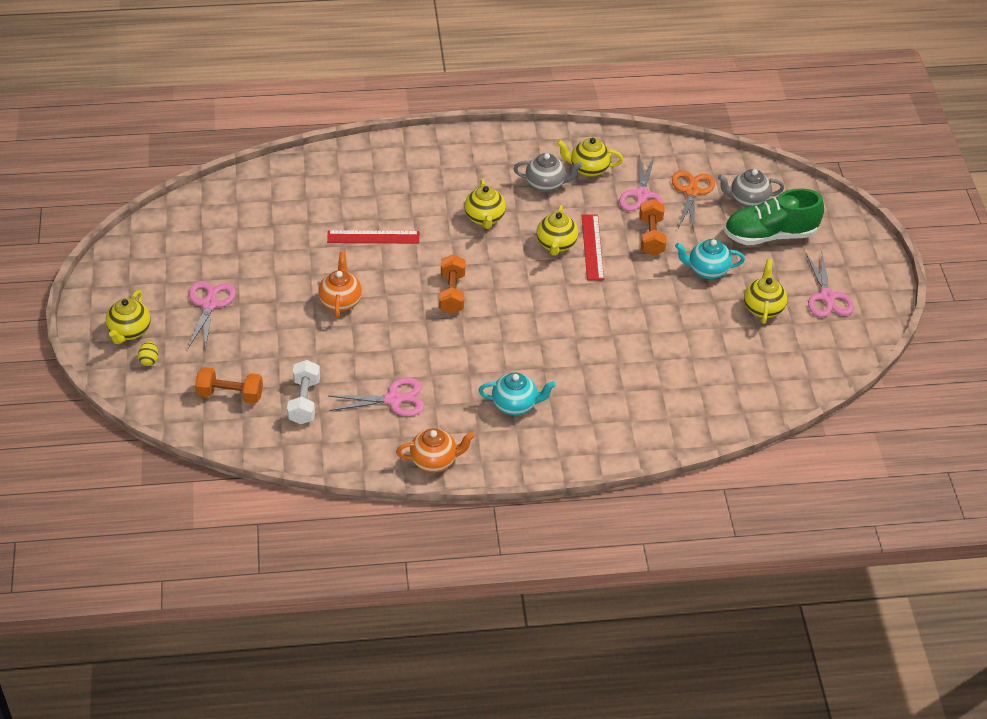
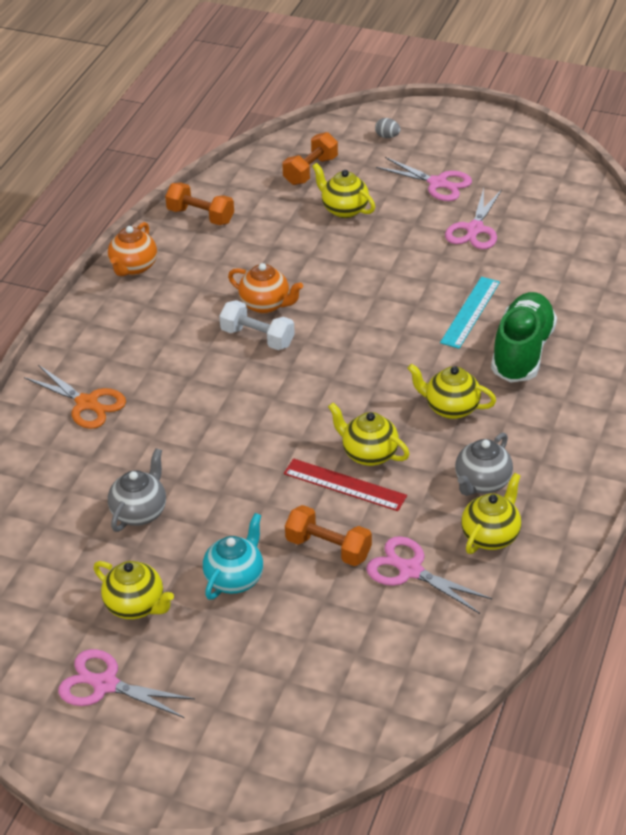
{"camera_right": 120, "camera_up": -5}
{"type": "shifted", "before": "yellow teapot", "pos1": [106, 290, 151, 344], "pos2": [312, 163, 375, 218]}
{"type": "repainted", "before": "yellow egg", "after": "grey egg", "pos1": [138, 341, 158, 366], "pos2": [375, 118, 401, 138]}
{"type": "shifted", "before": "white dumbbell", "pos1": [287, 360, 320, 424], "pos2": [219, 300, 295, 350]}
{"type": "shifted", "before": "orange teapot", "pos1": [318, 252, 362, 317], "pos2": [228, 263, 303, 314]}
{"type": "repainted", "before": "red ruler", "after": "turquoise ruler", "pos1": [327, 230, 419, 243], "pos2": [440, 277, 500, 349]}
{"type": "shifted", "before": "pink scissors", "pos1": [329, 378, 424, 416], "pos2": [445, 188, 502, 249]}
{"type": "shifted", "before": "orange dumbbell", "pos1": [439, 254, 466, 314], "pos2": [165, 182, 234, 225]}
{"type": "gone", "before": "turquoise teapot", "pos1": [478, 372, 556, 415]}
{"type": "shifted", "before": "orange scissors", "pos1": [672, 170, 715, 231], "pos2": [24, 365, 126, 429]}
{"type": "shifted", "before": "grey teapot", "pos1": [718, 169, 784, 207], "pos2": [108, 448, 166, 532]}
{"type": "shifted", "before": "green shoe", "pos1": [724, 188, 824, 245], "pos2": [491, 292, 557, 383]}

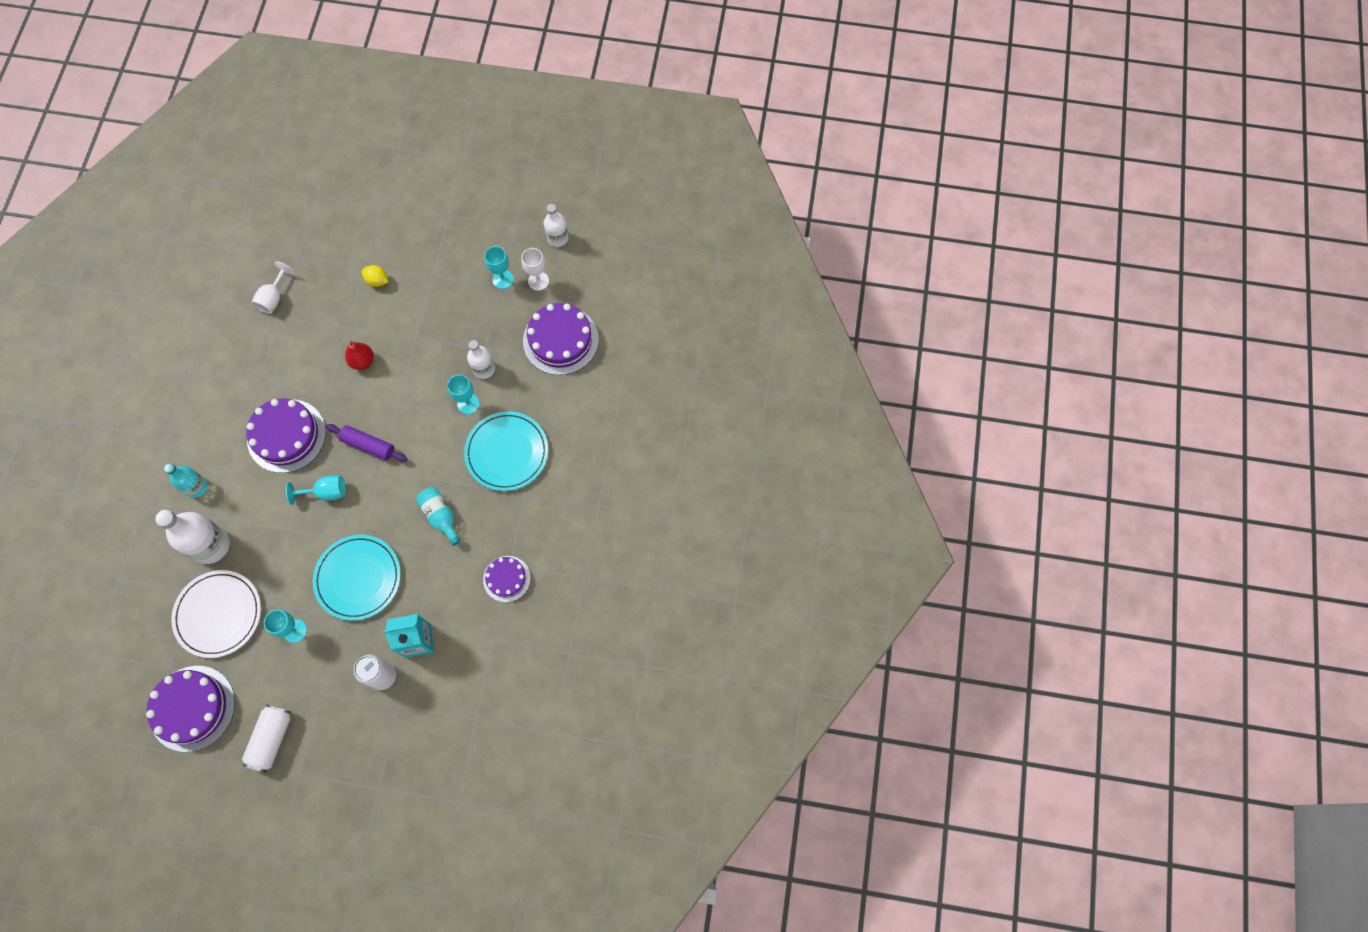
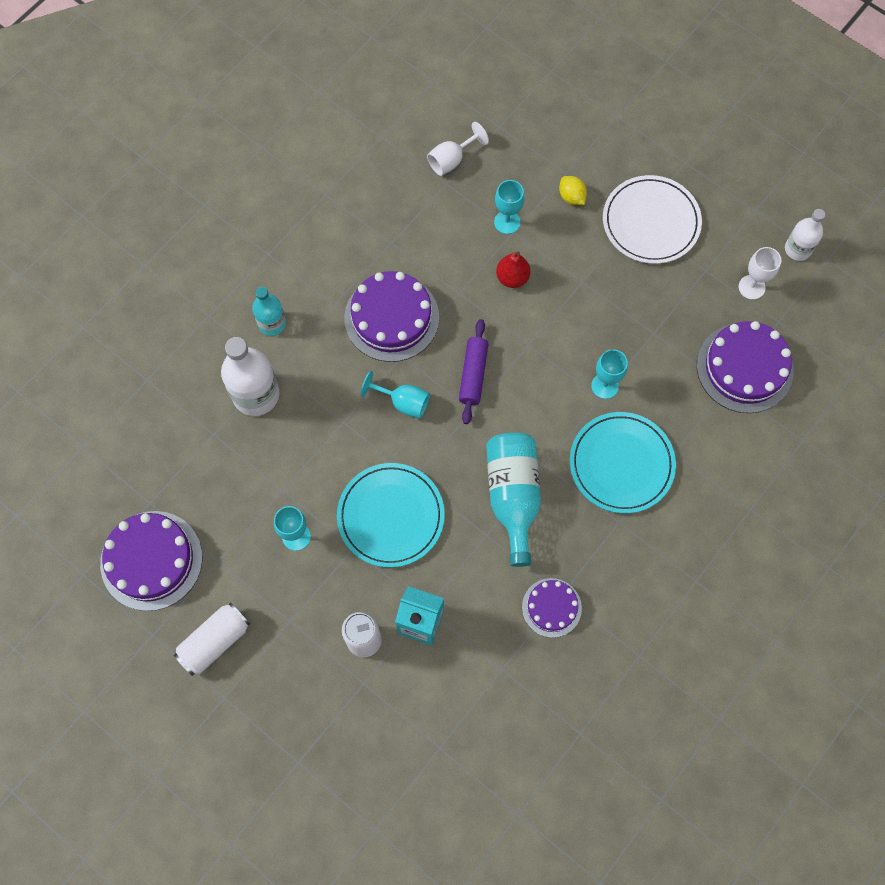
{"camera_right": 30, "camera_up": 0}
{"type": "shifted", "before": "white plate", "pos1": [171, 570, 261, 658], "pos2": [603, 175, 702, 264]}
{"type": "rotated", "before": "purple rolling pin", "pos1": [325, 424, 408, 462], "pos2": [459, 319, 489, 424], "turn": 45}
{"type": "scaled", "before": "turquoise bottle", "pos1": [416, 487, 461, 546], "pos2": [486, 433, 541, 567], "scale": 1.66}
{"type": "gone", "before": "white bottle", "pos1": [467, 340, 495, 379]}
{"type": "shifted", "before": "turquoise goblet", "pos1": [484, 246, 514, 289], "pos2": [494, 180, 524, 234]}

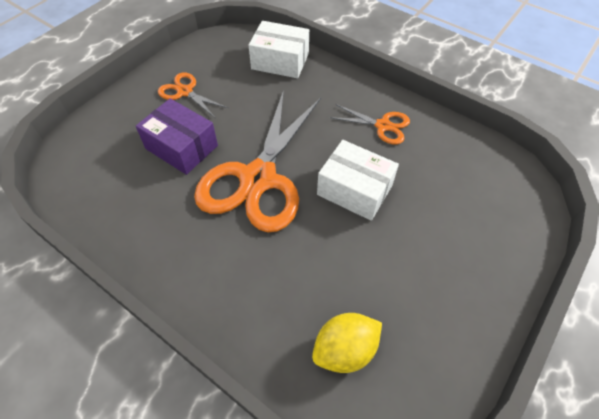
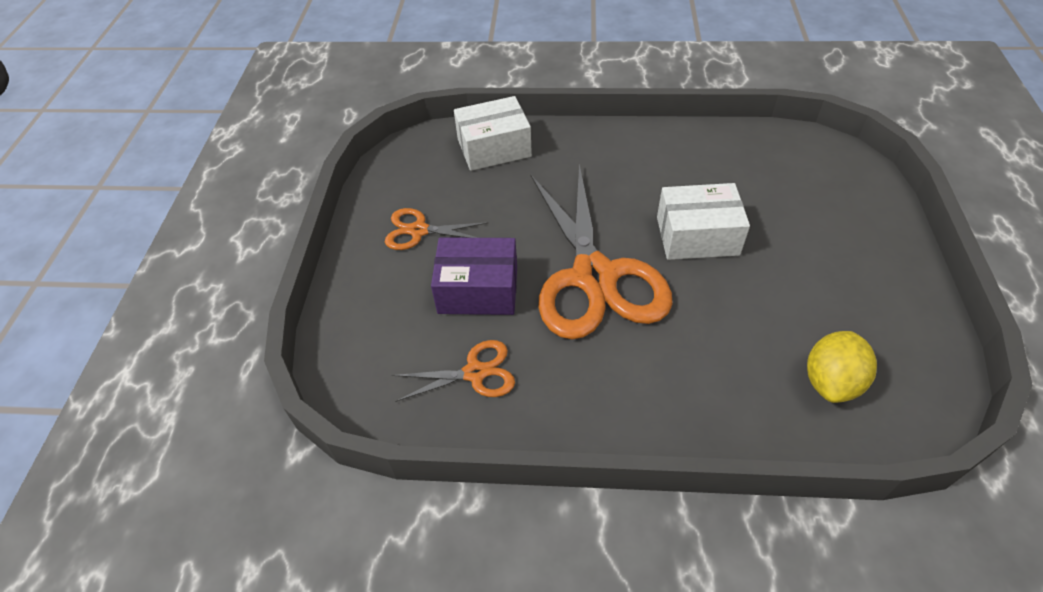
{"camera_right": -30, "camera_up": -5}
{"type": "shifted", "before": "orange scissors", "pos1": [329, 104, 410, 145], "pos2": [392, 340, 515, 402]}

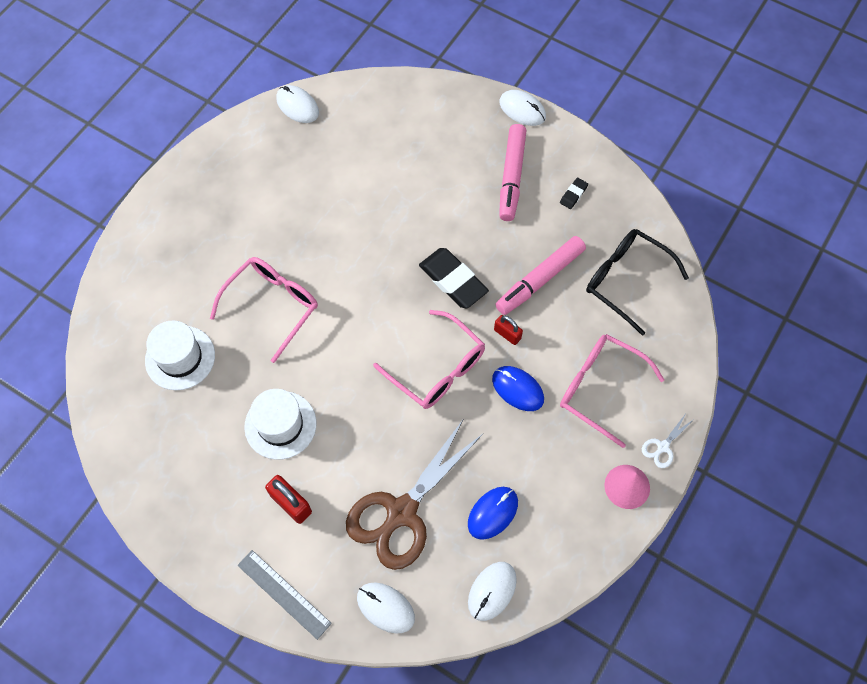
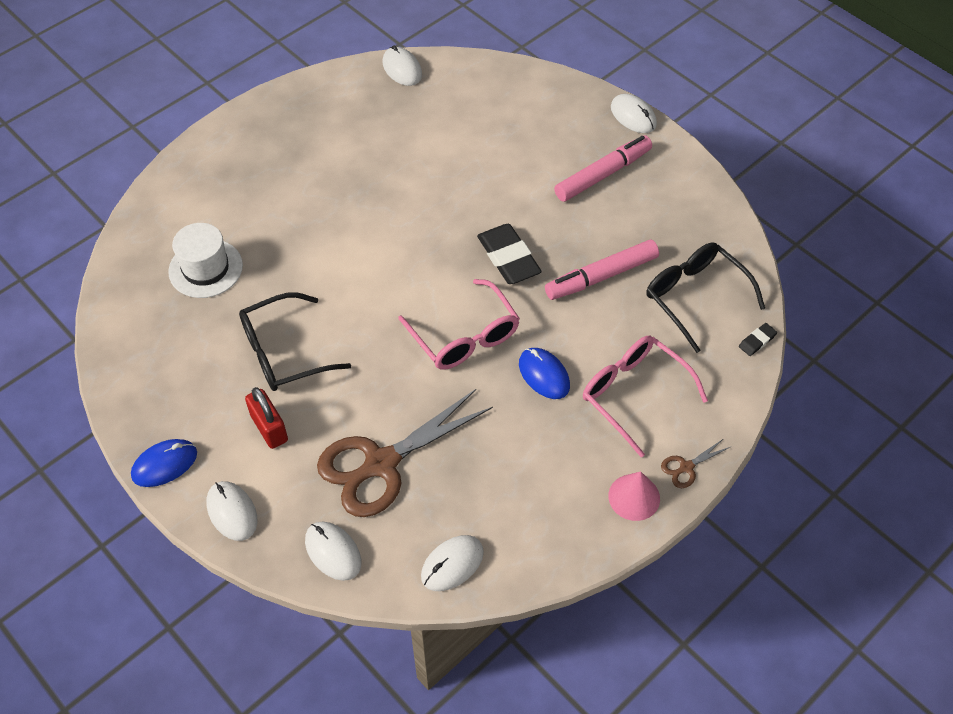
{"camera_right": 15, "camera_up": -10}
{"type": "gone", "before": "pink glasses", "pos1": [210, 257, 318, 363]}
{"type": "swapped", "before": "grey ruler", "after": "white mouse", "pos1": [237, 550, 332, 640], "pos2": [207, 481, 257, 541]}
{"type": "swapped", "before": "white hat", "after": "black glasses", "pos1": [244, 389, 317, 460], "pos2": [239, 292, 351, 391]}
{"type": "shifted", "before": "blue mouse", "pos1": [468, 487, 518, 540], "pos2": [131, 439, 197, 487]}
{"type": "gone", "before": "red padlock", "pos1": [494, 315, 523, 345]}
{"type": "rotated", "before": "pink marker", "pos1": [499, 124, 526, 221], "pos2": [554, 135, 652, 202], "turn": -150}
{"type": "shifted", "before": "black eraser", "pos1": [560, 178, 588, 209], "pos2": [739, 323, 777, 356]}
{"type": "repainted", "before": "white scissors", "after": "brown scissors", "pos1": [642, 415, 694, 468], "pos2": [661, 439, 730, 488]}

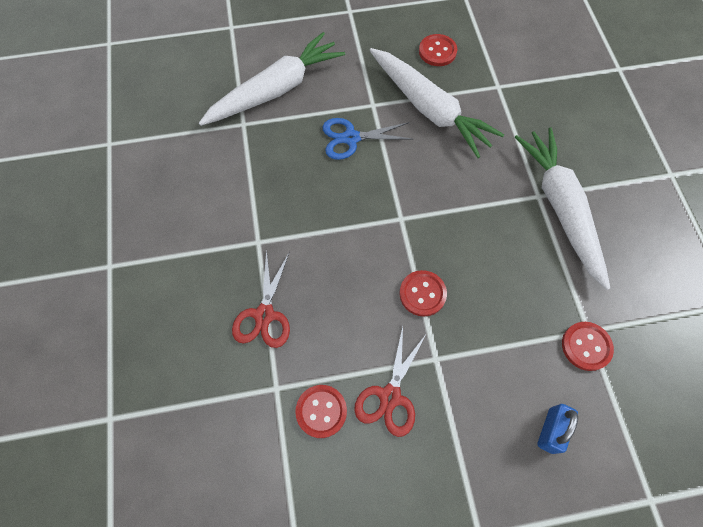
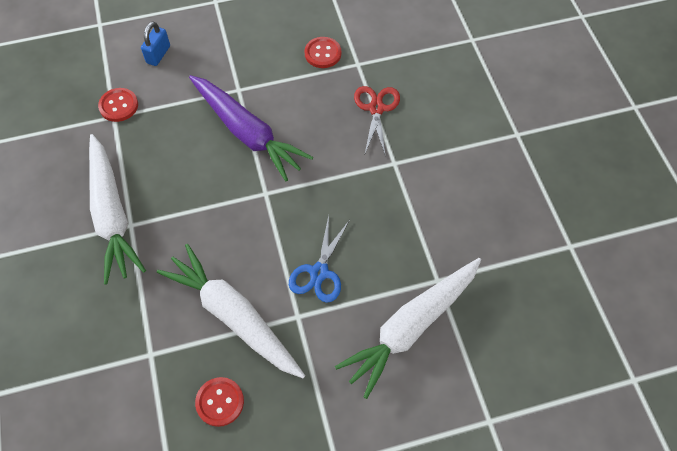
{"camera_right": 175, "camera_up": -5}
{"type": "rotated", "before": "blue scissors", "pos1": [323, 118, 412, 160], "pos2": [289, 215, 349, 303], "turn": 120}
{"type": "gone", "before": "red scissors", "pos1": [354, 326, 427, 437]}
{"type": "swapped", "before": "red button", "after": "purple carrot", "pos1": [399, 270, 447, 317], "pos2": [189, 75, 313, 181]}

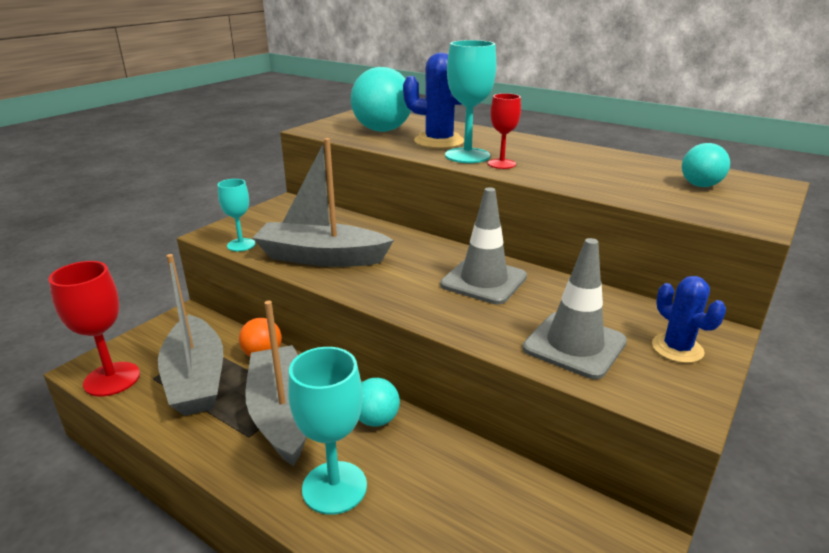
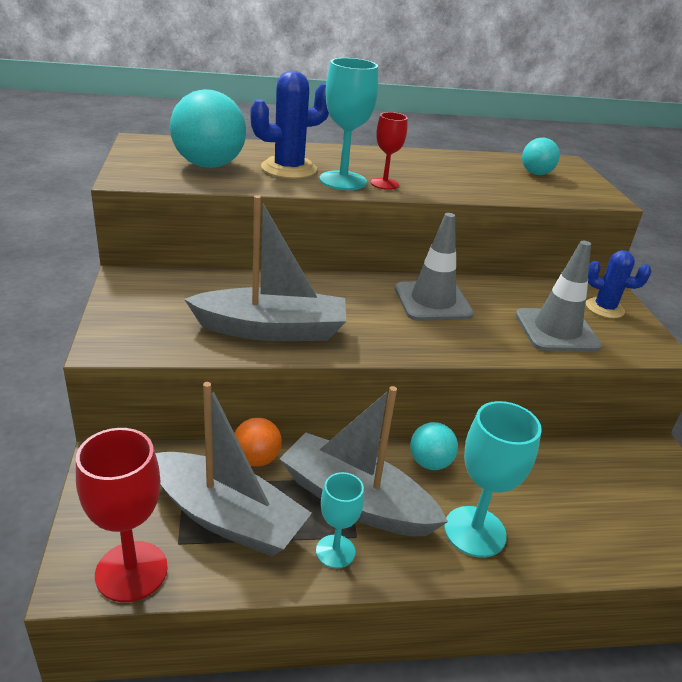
{"camera_right": -45, "camera_up": 5}
{"type": "shifted", "before": "turquoise goblet", "pos1": [218, 179, 256, 251], "pos2": [316, 472, 364, 568]}
{"type": "rotated", "before": "grey boat", "pos1": [252, 138, 394, 267], "pos2": [184, 195, 346, 341], "turn": -150}

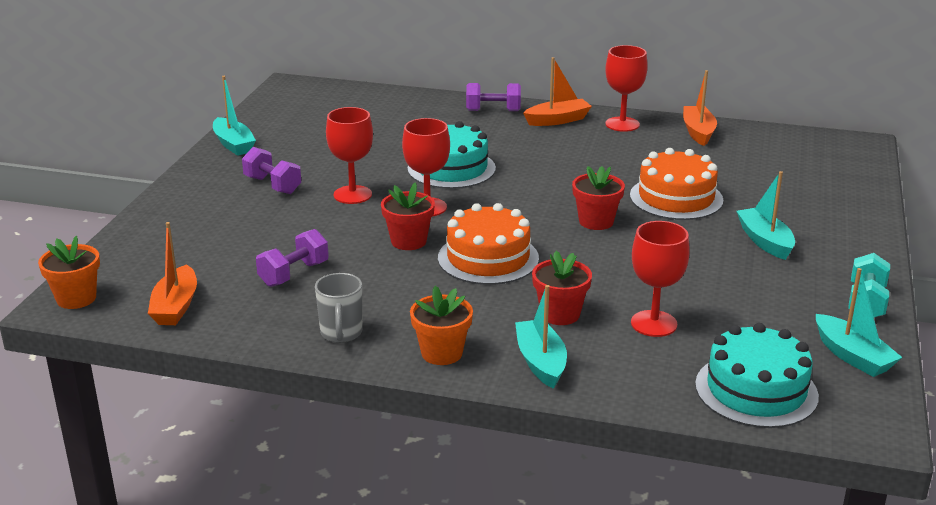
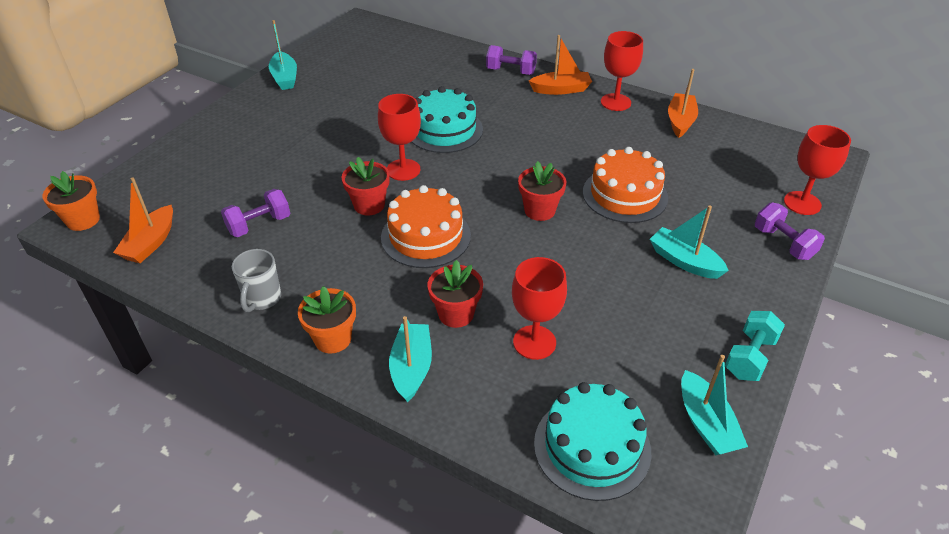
{"camera_right": 15, "camera_up": 15}
{"type": "shifted", "before": "purple dumbbell", "pos1": [242, 147, 301, 194], "pos2": [755, 202, 825, 260]}
{"type": "shifted", "before": "red goblet", "pos1": [326, 107, 373, 204], "pos2": [784, 125, 851, 215]}
{"type": "rotated", "before": "turquoise boat", "pos1": [737, 171, 795, 260], "pos2": [650, 205, 729, 279], "turn": -45}

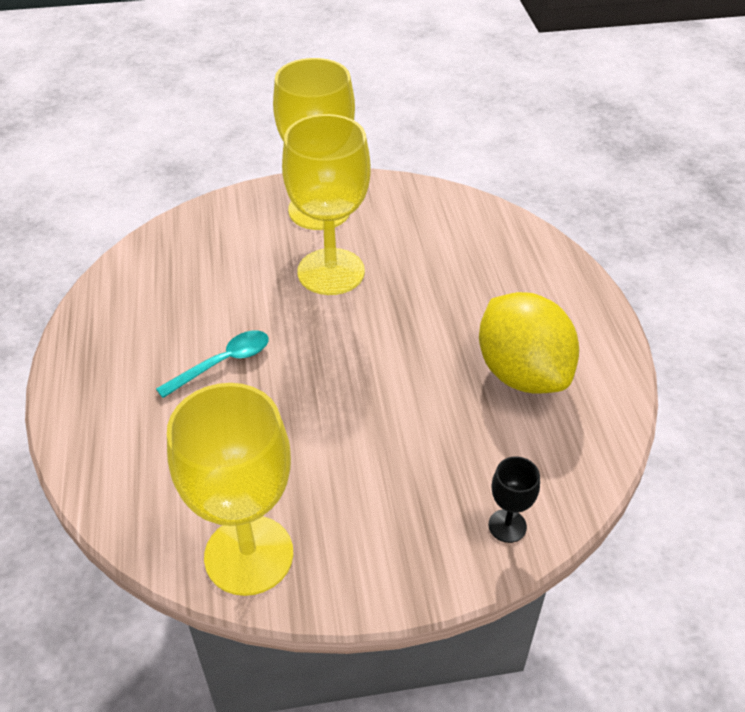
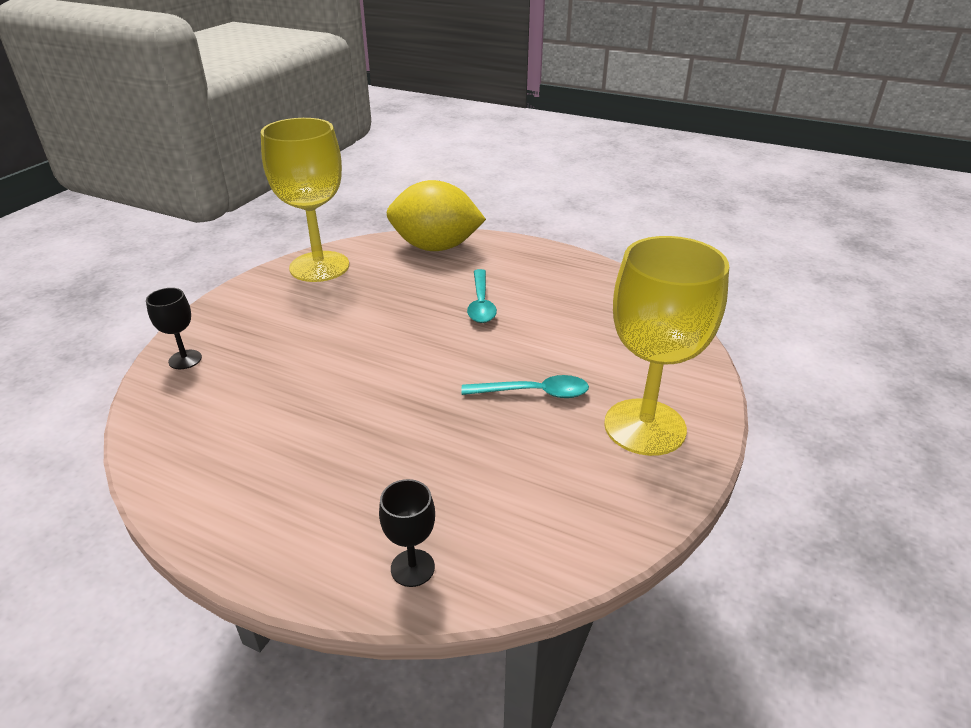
{"camera_right": 125, "camera_up": -10}
{"type": "swapped", "before": "yellow goblet", "after": "turquoise spoon", "pos1": [282, 114, 371, 295], "pos2": [461, 375, 589, 398]}
{"type": "shifted", "before": "yellow lemon", "pos1": [479, 292, 579, 393], "pos2": [387, 180, 486, 251]}
{"type": "new", "after": "black goblet", "pos2": [379, 479, 435, 587]}

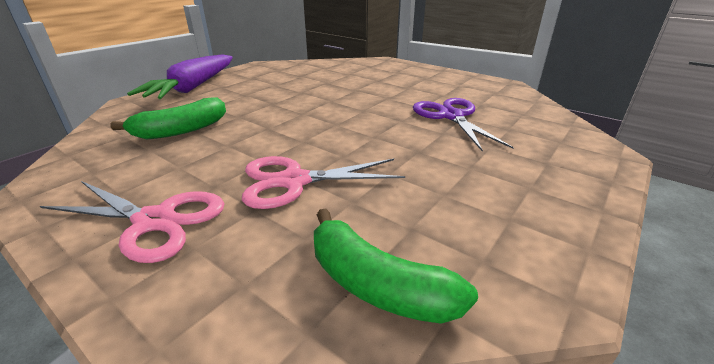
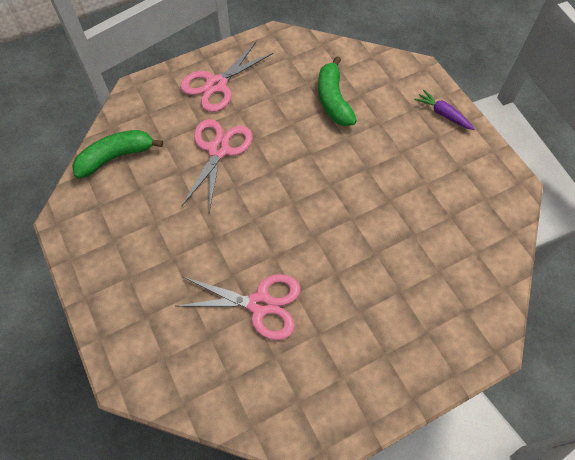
{"camera_right": 115, "camera_up": 30}
{"type": "scaled", "before": "purple carrot", "pos1": [127, 55, 232, 99], "pos2": [414, 90, 474, 130], "scale": 0.47}
{"type": "repainted", "before": "purple scissors", "after": "pink scissors", "pos1": [413, 98, 514, 152], "pos2": [177, 274, 301, 340]}

